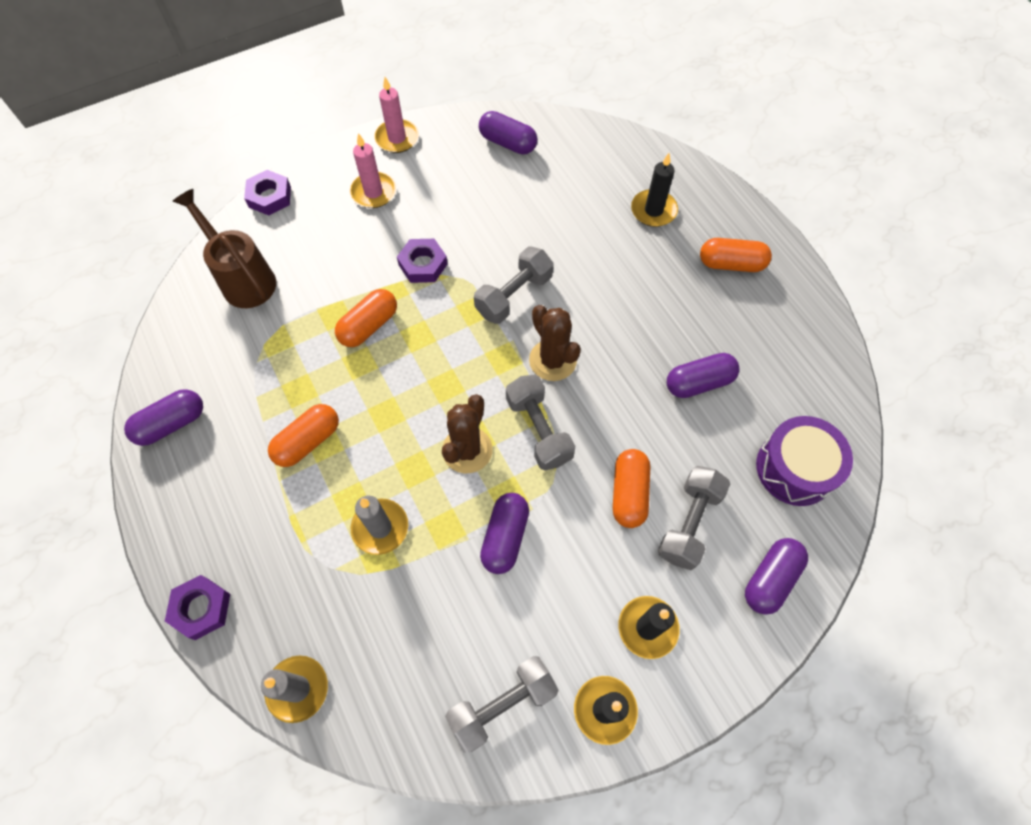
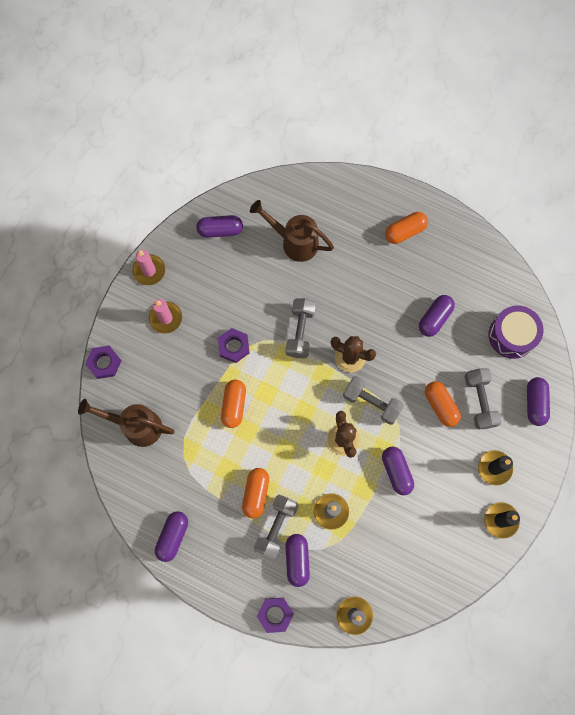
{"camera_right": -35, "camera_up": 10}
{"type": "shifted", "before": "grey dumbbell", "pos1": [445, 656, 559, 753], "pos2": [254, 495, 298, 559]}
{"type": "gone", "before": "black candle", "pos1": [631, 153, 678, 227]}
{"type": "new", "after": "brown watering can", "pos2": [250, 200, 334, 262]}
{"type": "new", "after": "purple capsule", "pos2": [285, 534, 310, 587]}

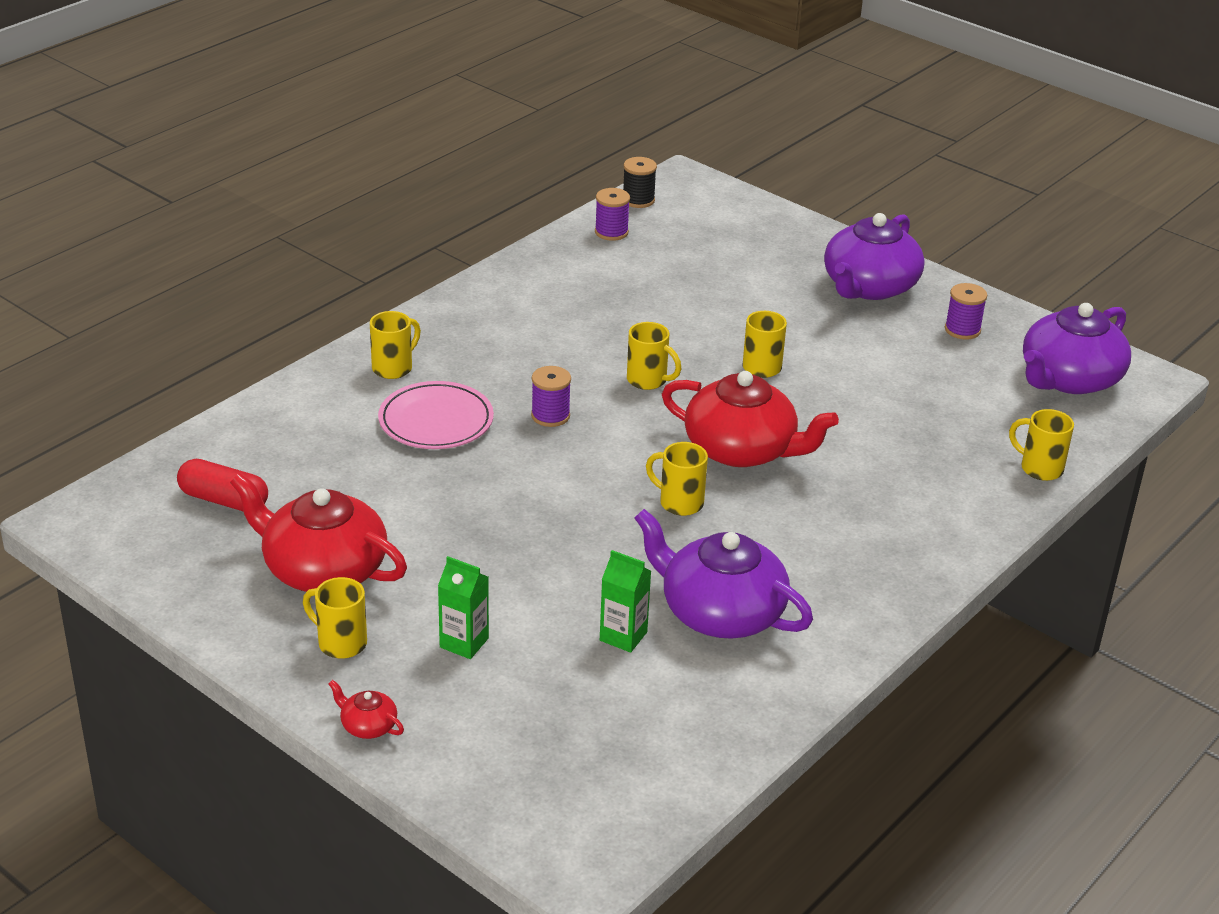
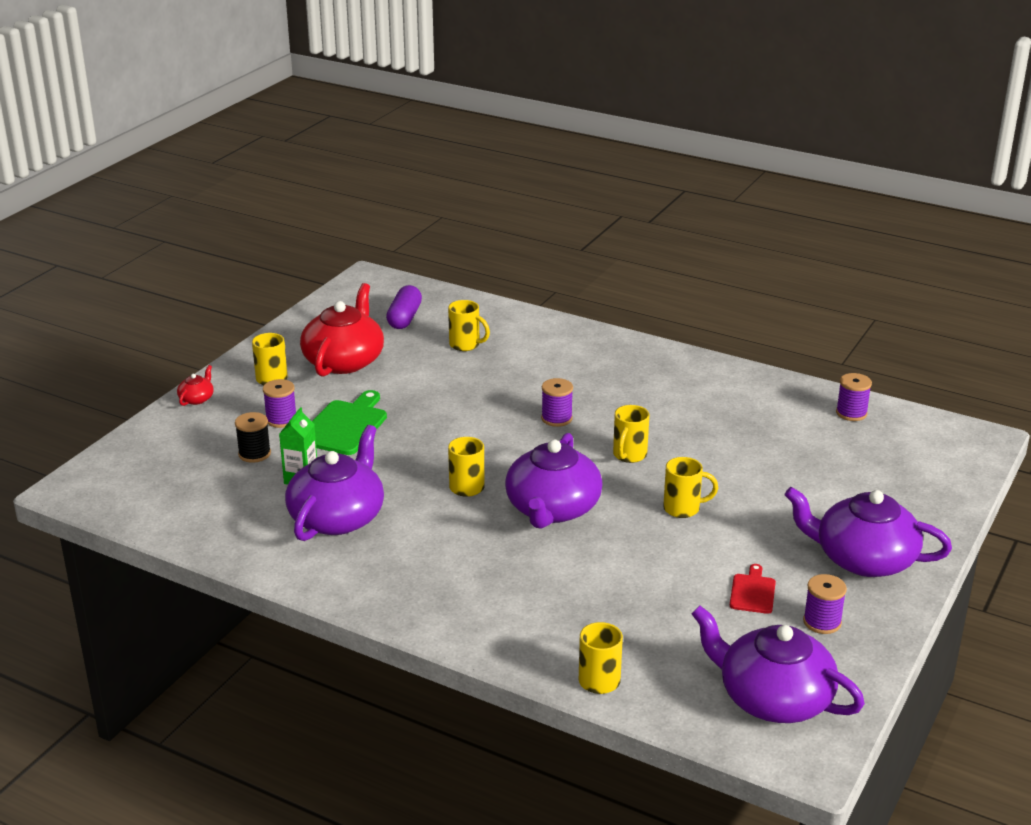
{"camera_right": 80, "camera_up": -5}
{"type": "repainted", "before": "red capsule", "after": "purple capsule", "pos1": [177, 459, 268, 512], "pos2": [386, 285, 422, 329]}
{"type": "shifted", "before": "yellow mug", "pos1": [370, 311, 421, 379], "pos2": [448, 300, 490, 351]}
{"type": "gone", "before": "pink plate", "pos1": [378, 381, 494, 449]}
{"type": "swapped", "before": "green carton", "after": "purple spool", "pos1": [438, 556, 489, 659], "pos2": [263, 379, 296, 428]}
{"type": "shifted", "before": "black spool", "pos1": [623, 157, 657, 208], "pos2": [235, 412, 271, 463]}
{"type": "repainted", "before": "red teapot", "after": "purple teapot", "pos1": [662, 371, 839, 467], "pos2": [505, 433, 603, 529]}
{"type": "new", "after": "green cutting board", "pos2": [312, 390, 387, 455]}
{"type": "new", "after": "red cutting board", "pos2": [730, 564, 776, 614]}

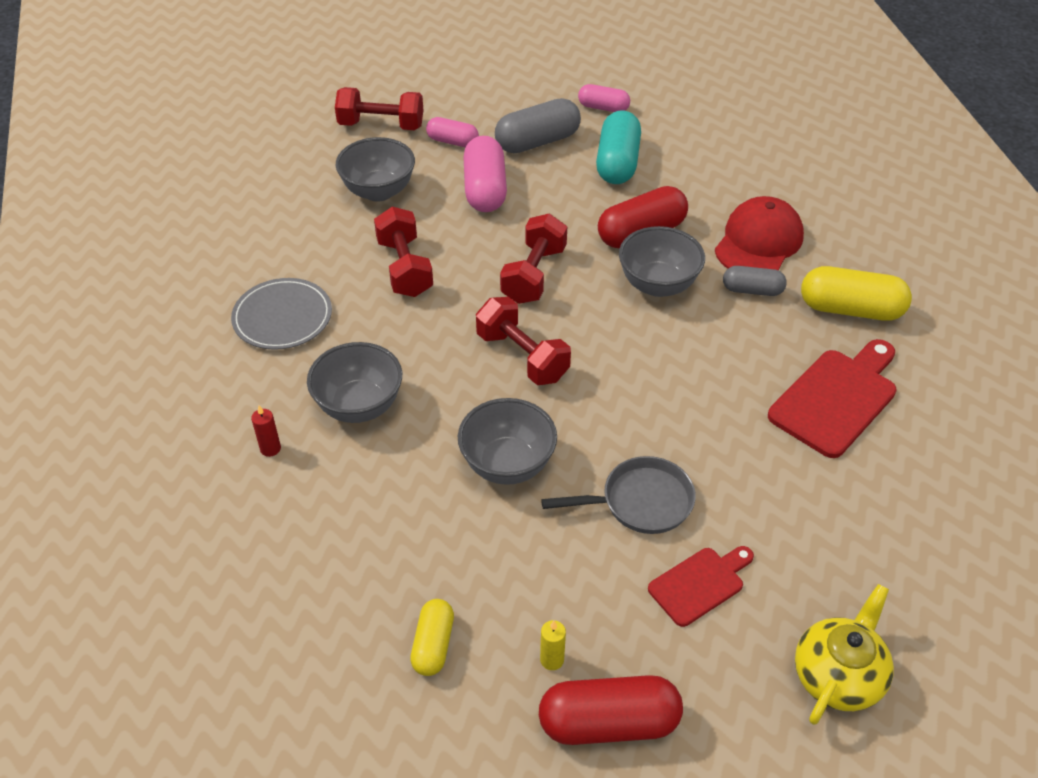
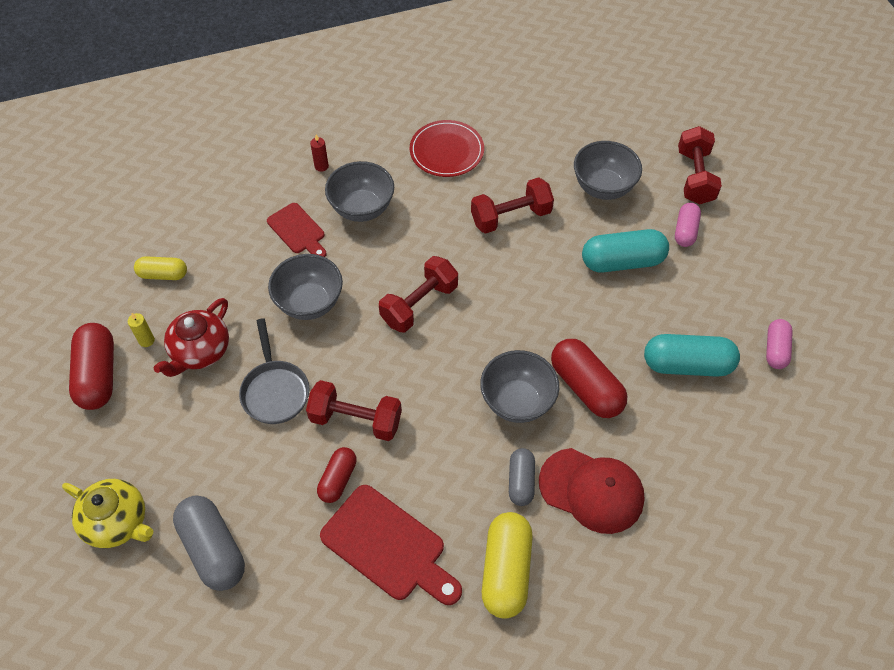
{"camera_right": 85, "camera_up": 10}
{"type": "repainted", "before": "grey plate", "after": "red plate", "pos1": [231, 278, 332, 350], "pos2": [410, 120, 484, 177]}
{"type": "repainted", "before": "pink capsule", "after": "turquoise capsule", "pos1": [464, 136, 507, 212], "pos2": [582, 229, 669, 273]}
{"type": "shifted", "before": "grey capsule", "pos1": [495, 98, 581, 153], "pos2": [173, 495, 245, 591]}
{"type": "shifted", "before": "red dumbbell", "pos1": [500, 214, 567, 304], "pos2": [306, 380, 402, 441]}
{"type": "shifted", "before": "red cutting board", "pos1": [648, 546, 754, 627], "pos2": [267, 203, 326, 257]}
{"type": "new", "after": "red teapot", "pos2": [153, 298, 229, 377]}
{"type": "new", "after": "red capsule", "pos2": [317, 447, 357, 503]}

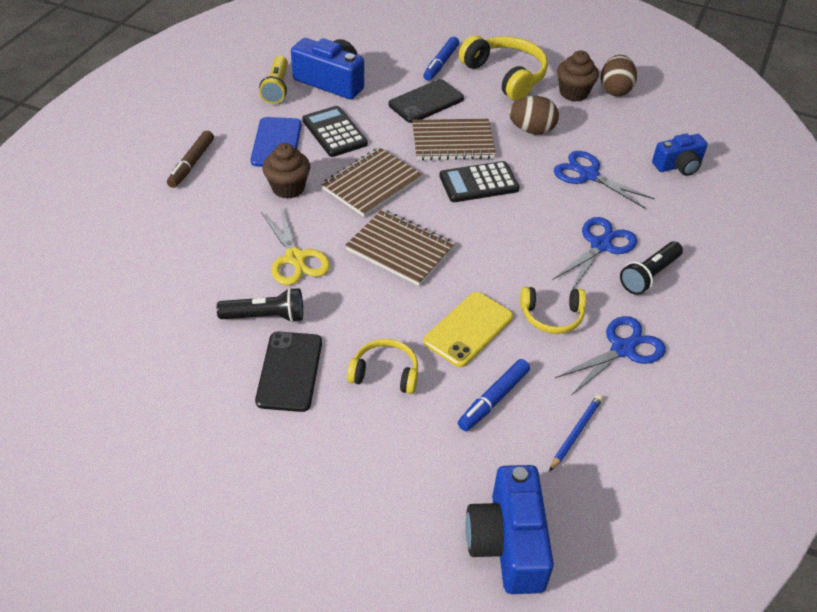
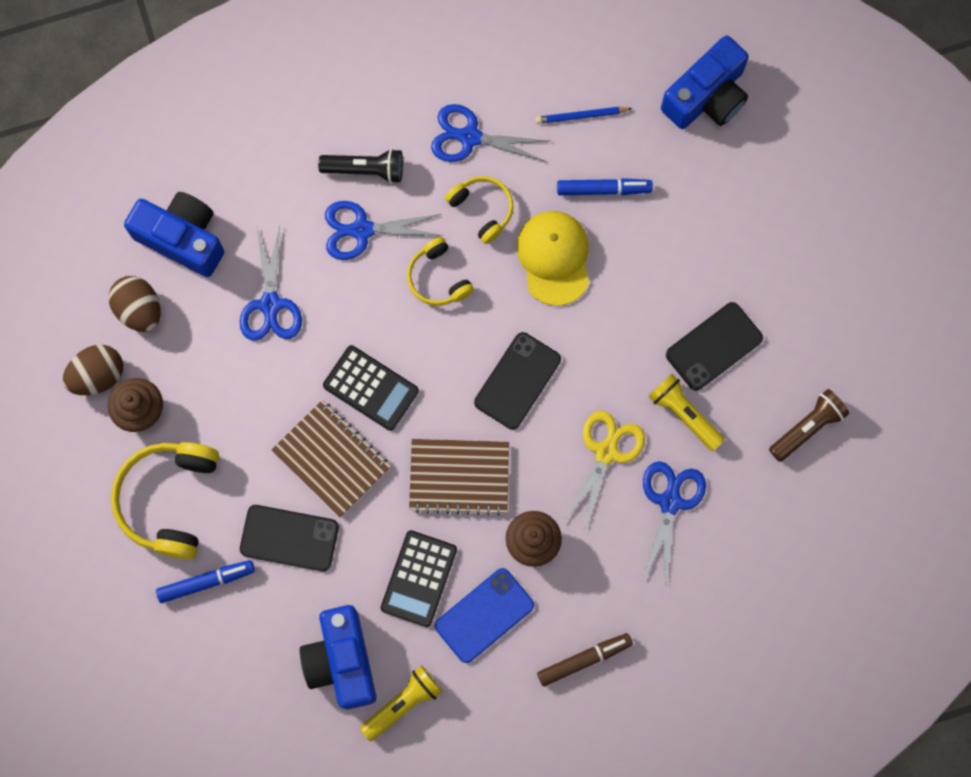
{"camera_right": -130, "camera_up": 30}
{"type": "repainted", "before": "black flashlight", "after": "yellow flashlight", "pos1": [217, 288, 303, 323], "pos2": [649, 374, 724, 451]}
{"type": "swapped", "before": "brown notebook", "after": "black phone", "pos1": [345, 209, 455, 286], "pos2": [474, 332, 561, 430]}
{"type": "shifted", "before": "yellow headphones", "pos1": [347, 339, 418, 394], "pos2": [407, 237, 474, 306]}
{"type": "swapped", "before": "yellow phone", "after": "yellow cap", "pos1": [424, 292, 513, 367], "pos2": [517, 211, 589, 306]}
{"type": "shifted", "before": "brown egg", "pos1": [509, 96, 559, 134], "pos2": [109, 276, 160, 332]}
{"type": "scaled", "before": "blue camera", "pos1": [652, 133, 708, 176], "pos2": [124, 192, 224, 277], "scale": 1.56}
{"type": "new", "after": "blue scissors", "pos2": [642, 461, 706, 585]}
{"type": "new", "after": "brown flashlight", "pos2": [769, 389, 849, 462]}

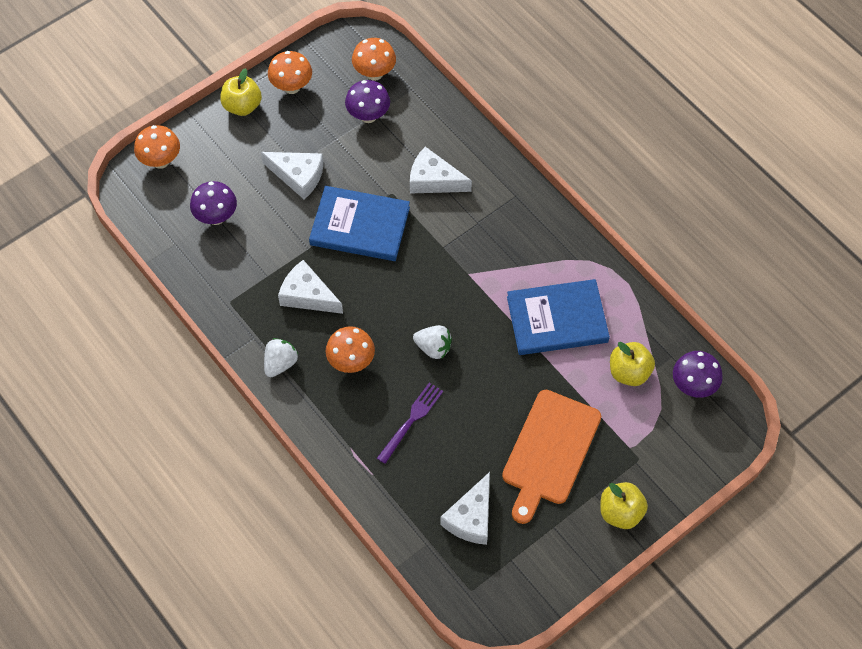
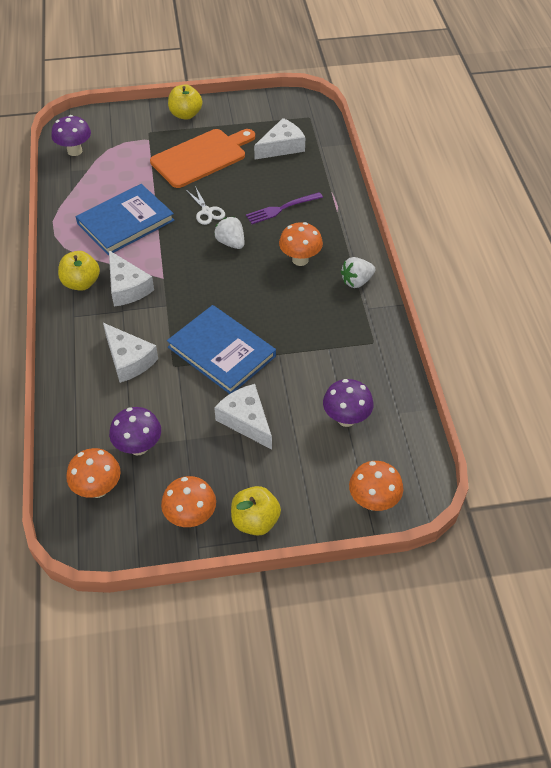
{"camera_right": -150, "camera_up": -10}
{"type": "shifted", "before": "white cheese", "pos1": [278, 260, 343, 314], "pos2": [109, 250, 154, 307]}
{"type": "rotated", "before": "blue book", "pos1": [507, 279, 610, 355], "pos2": [76, 184, 174, 255], "turn": -60}
{"type": "shifted", "before": "yellow apple", "pos1": [610, 342, 655, 386], "pos2": [58, 251, 100, 291]}
{"type": "new", "after": "white scissors", "pos2": [186, 186, 225, 225]}

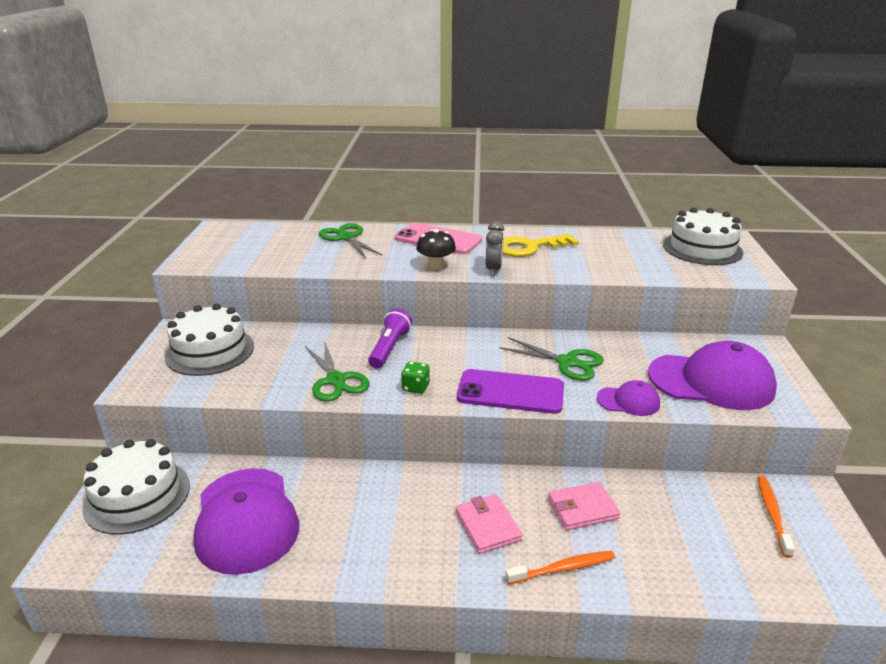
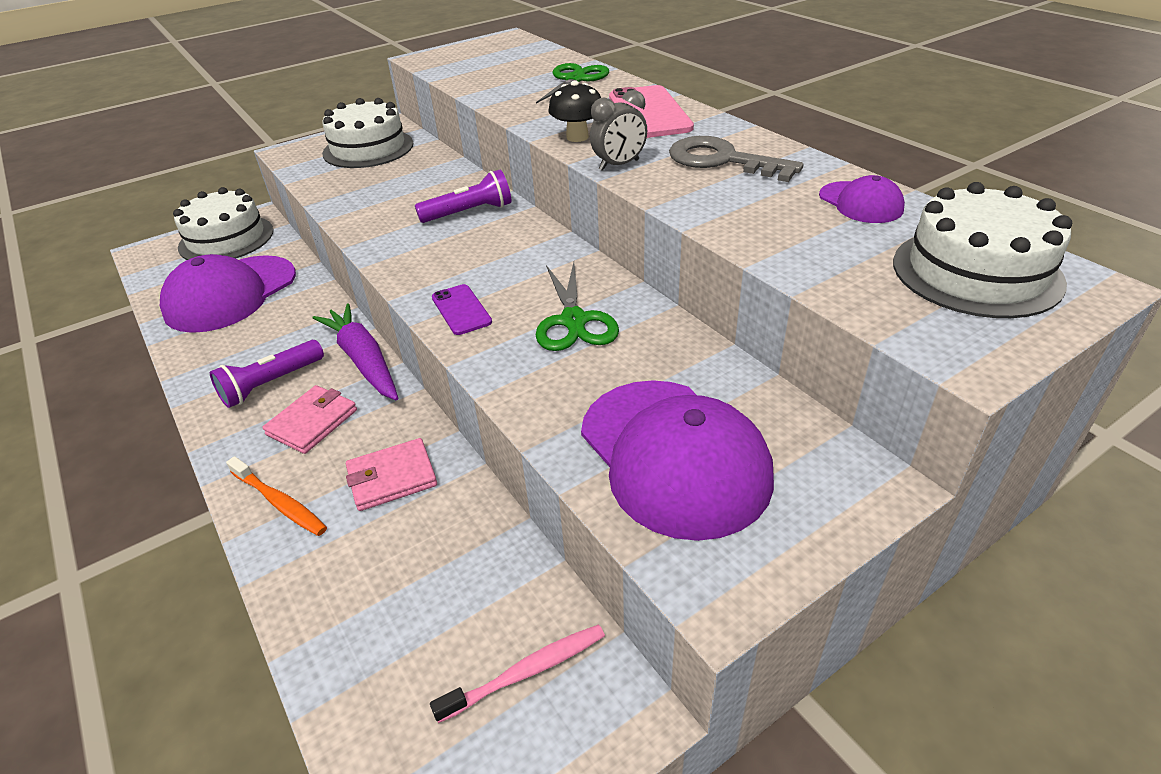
{"camera_right": 55, "camera_up": 10}
{"type": "gone", "before": "green scissors", "pos1": [305, 341, 369, 401]}
{"type": "gone", "before": "green dice", "pos1": [401, 361, 430, 394]}
{"type": "scaled", "before": "purple phone", "pos1": [457, 369, 564, 414], "pos2": [432, 284, 492, 335], "scale": 0.55}
{"type": "repainted", "before": "yellow key", "after": "grey key", "pos1": [503, 233, 579, 257], "pos2": [669, 136, 803, 182]}
{"type": "rotated", "before": "pink wallet", "pos1": [548, 482, 620, 530], "pos2": [346, 438, 437, 511], "turn": -60}
{"type": "shifted", "before": "purple cap", "pos1": [597, 380, 660, 416], "pos2": [819, 175, 905, 223]}
{"type": "repainted", "before": "orange toothbrush", "after": "pink toothbrush", "pos1": [758, 476, 795, 558], "pos2": [430, 624, 605, 723]}
{"type": "new", "after": "purple flashlight", "pos2": [210, 340, 324, 408]}
{"type": "new", "after": "purple carrot", "pos2": [313, 303, 398, 400]}

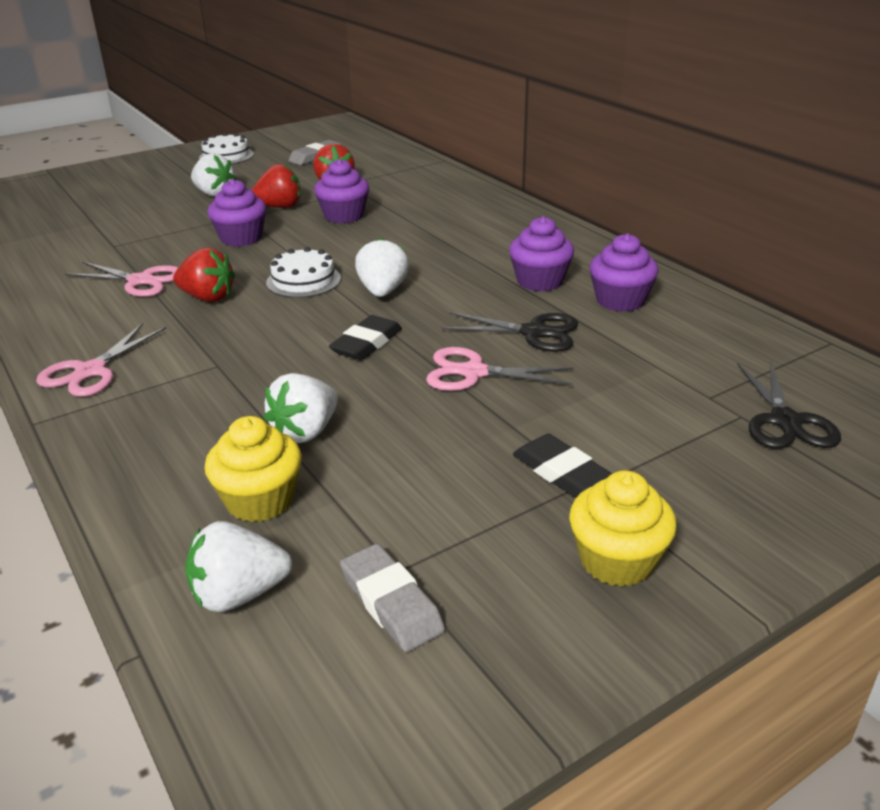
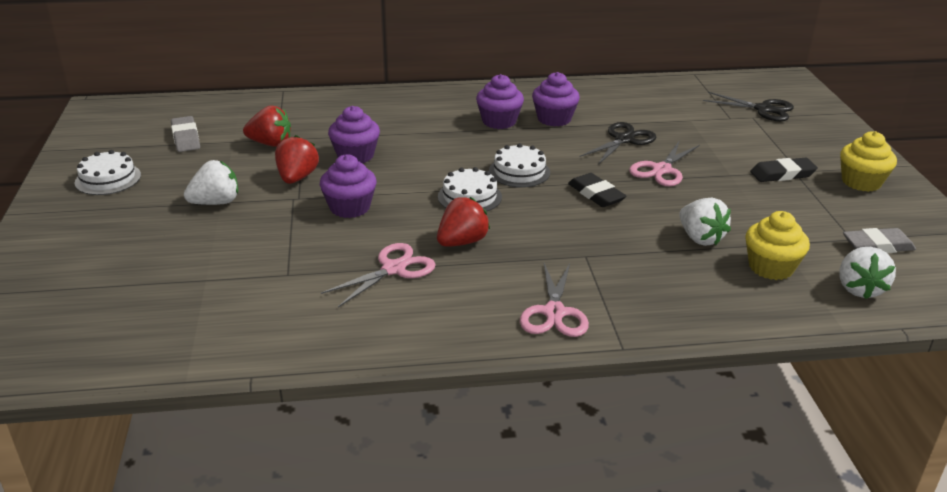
{"camera_right": -65, "camera_up": 0}
{"type": "rotated", "before": "pink scissors", "pos1": [36, 323, 166, 397], "pos2": [520, 263, 589, 337], "turn": 45}
{"type": "swapped", "before": "white strawberry", "after": "white cake", "pos1": [355, 238, 409, 297], "pos2": [489, 143, 550, 187]}
{"type": "shifted", "before": "purple cupcake", "pos1": [590, 233, 658, 312], "pos2": [476, 74, 524, 129]}

